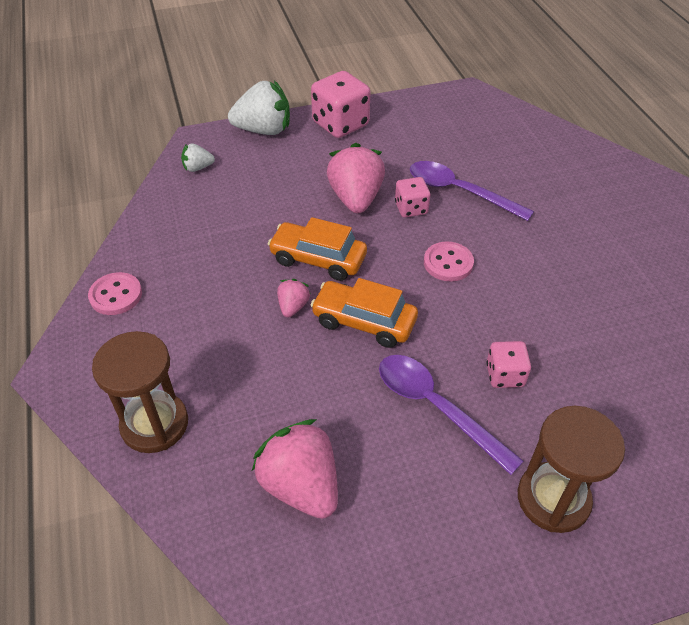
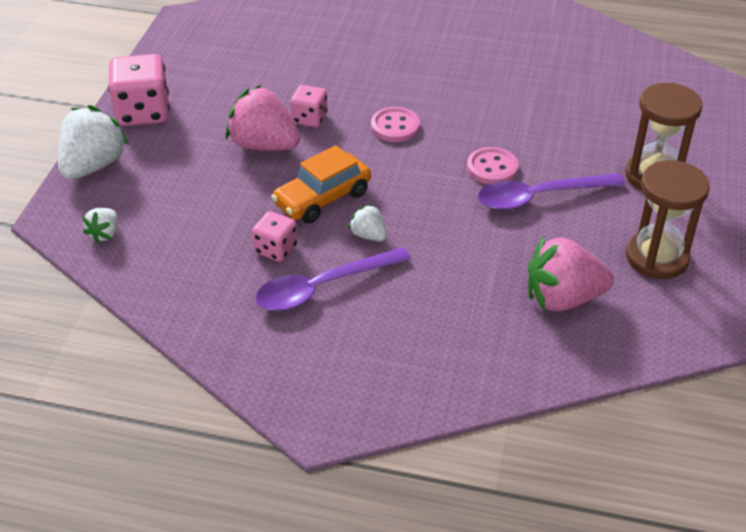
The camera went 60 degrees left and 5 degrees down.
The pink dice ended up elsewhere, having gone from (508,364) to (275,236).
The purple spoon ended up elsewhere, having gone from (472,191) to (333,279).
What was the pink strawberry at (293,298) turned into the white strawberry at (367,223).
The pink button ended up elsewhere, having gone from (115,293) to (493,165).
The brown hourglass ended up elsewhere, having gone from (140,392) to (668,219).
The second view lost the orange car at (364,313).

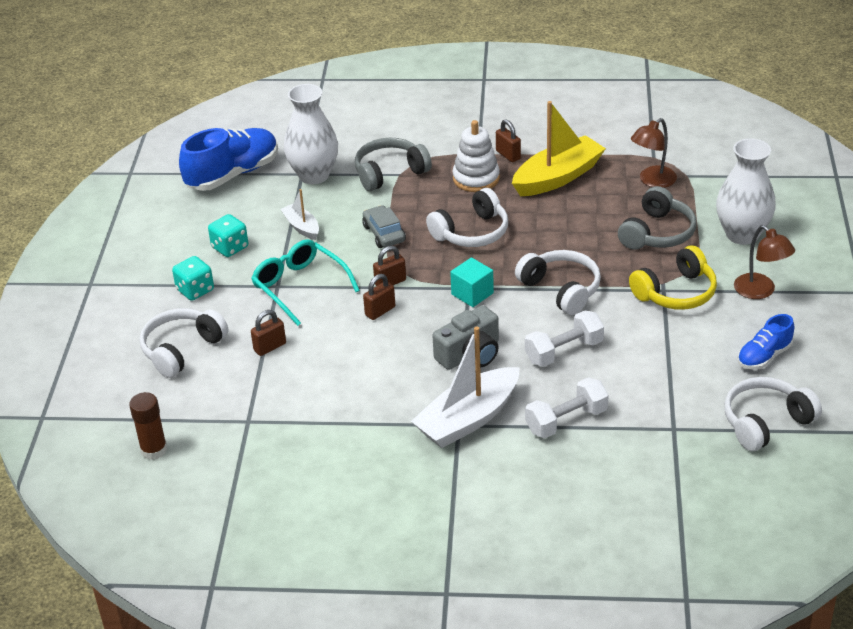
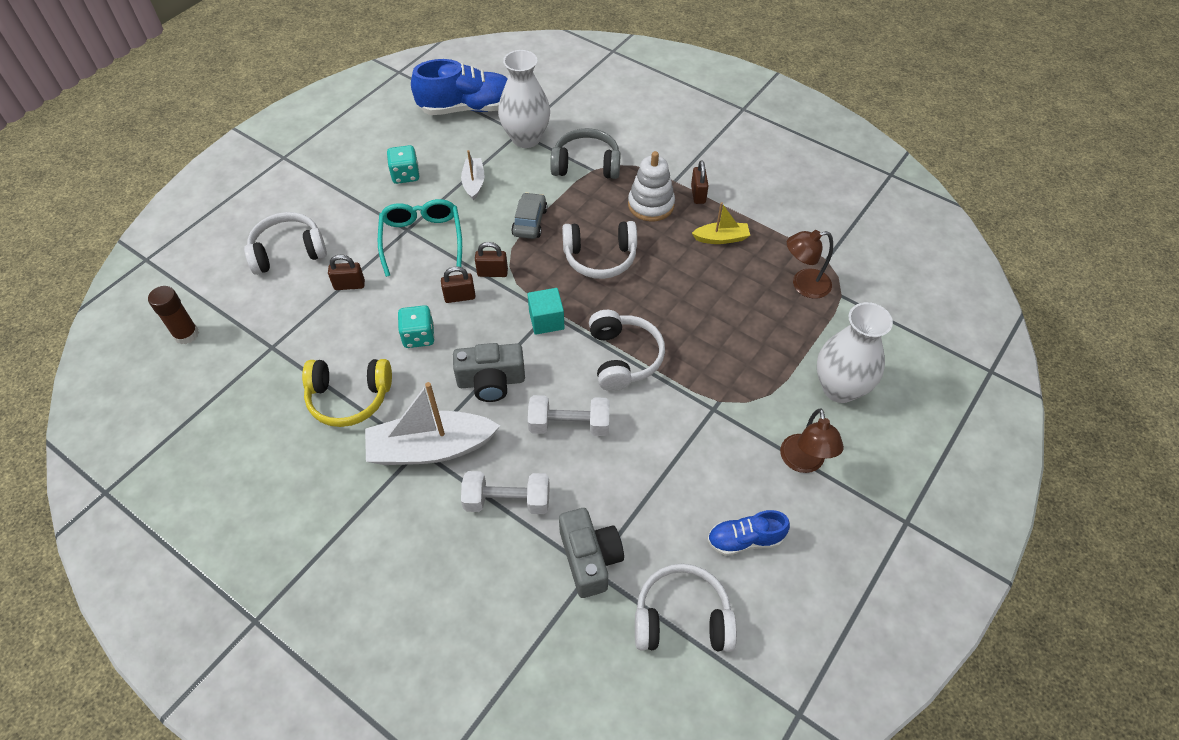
The camera went 30 degrees right and 15 degrees up.
The yellow headphones ended up elsewhere, having gone from (673,277) to (347,393).
The turquoise dice ended up elsewhere, having gone from (193,278) to (416,326).
The second view gained the grey camera at (591,553).
The size of the yellow boat at (559,148) changed by a factor of 0.52.
The second view lost the grey headphones at (657,218).

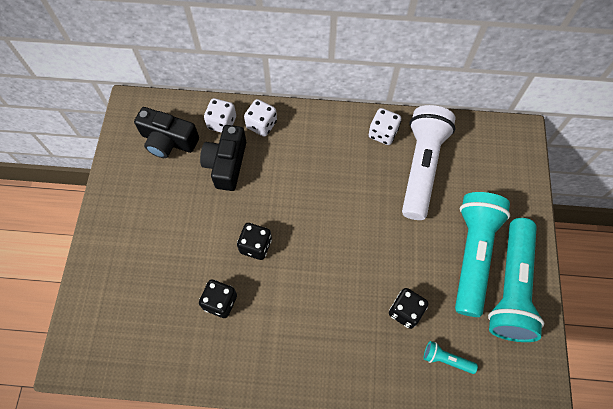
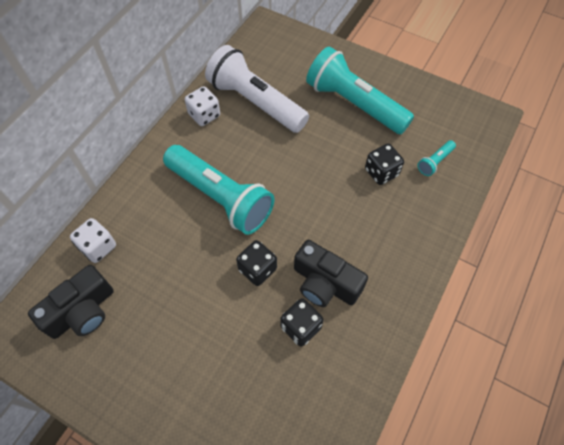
The camera went 65 degrees left and 5 degrees down.
The turquoise flashlight ended up elsewhere, having gone from (516,280) to (218,190).
The black camera ended up elsewhere, having gone from (223,158) to (331,273).
The second view lost the white dice at (260,118).

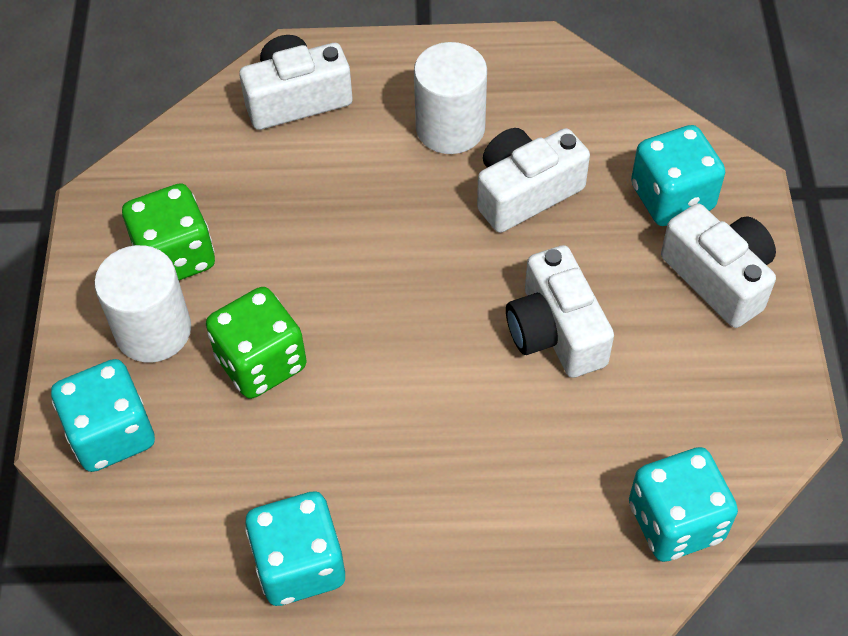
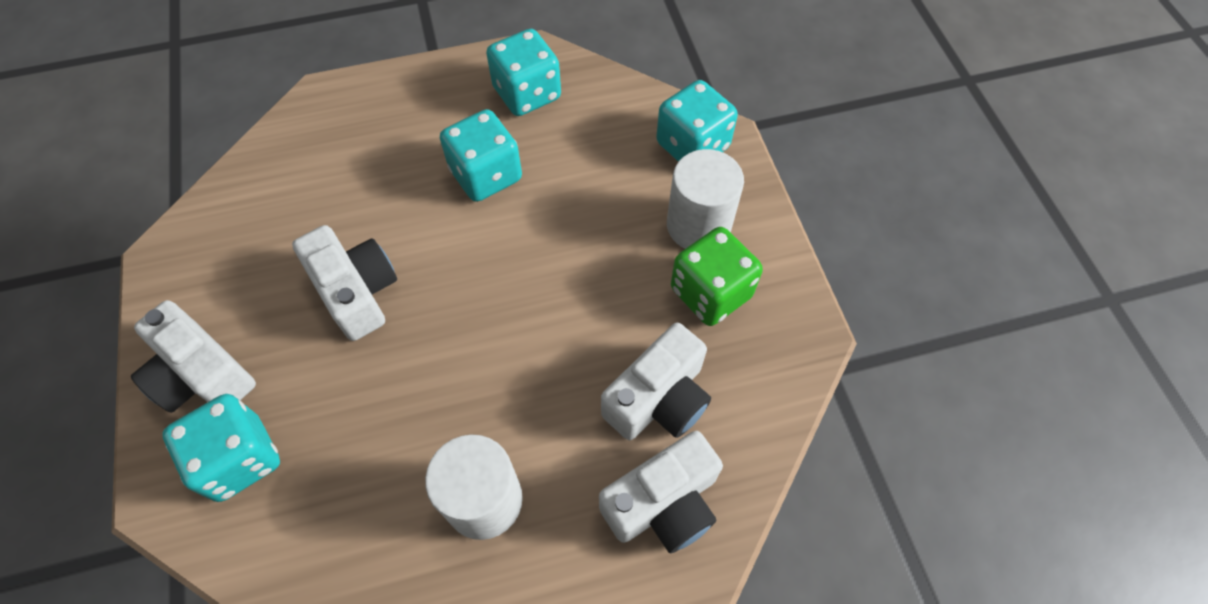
The camera went 165 degrees right and 5 degrees up.
The turquoise dice ended up elsewhere, having gone from (683,504) to (481,155).
The white camera ended up elsewhere, having gone from (533,180) to (656,381).
The second view lost the green dice at (256,343).

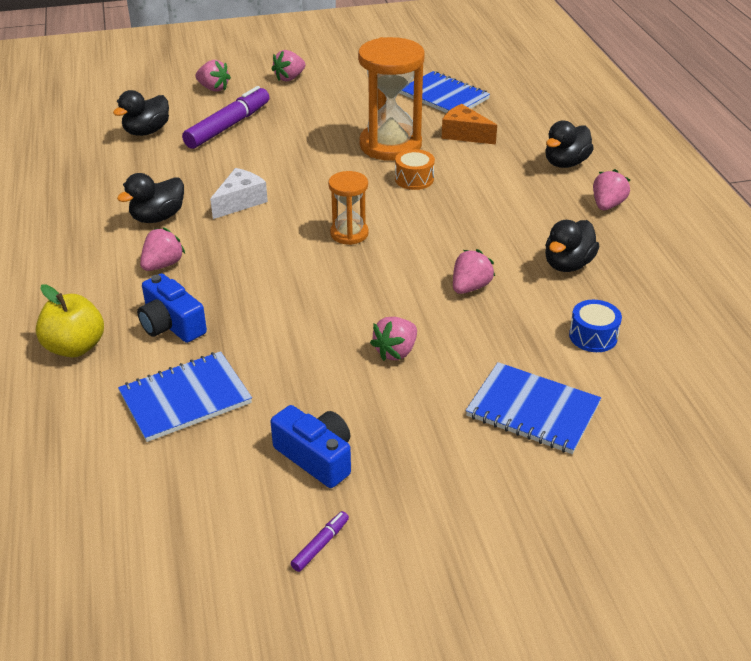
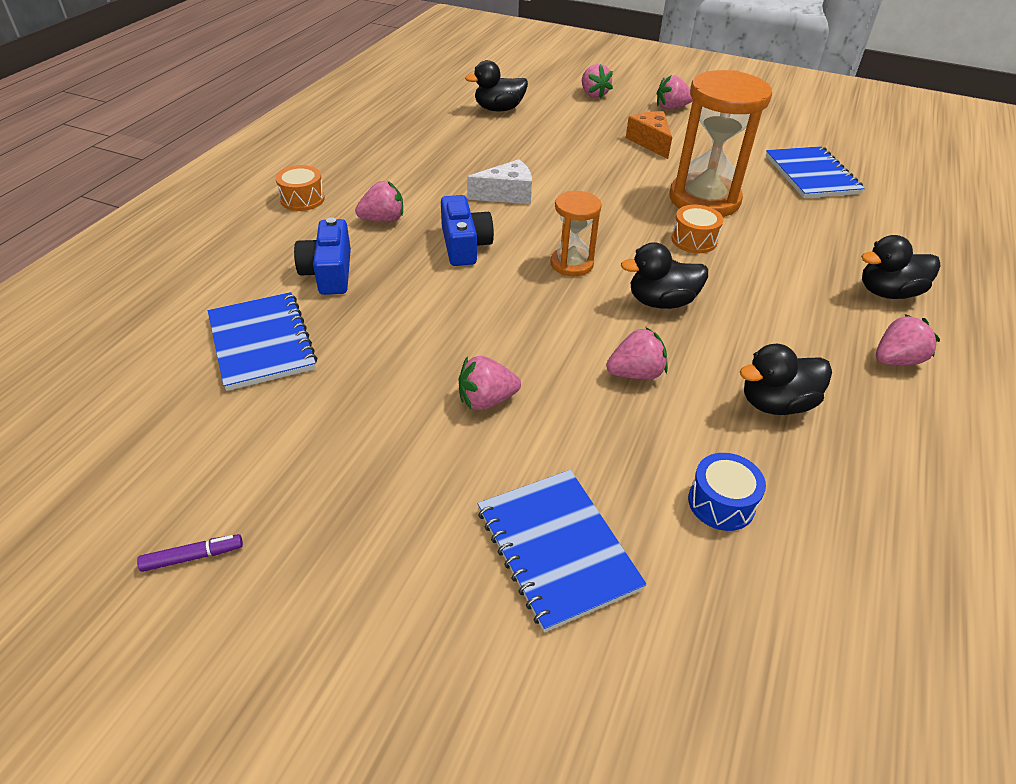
The camera went 35 degrees right and 5 degrees up.
The blue notebook at (185,396) ended up facing another way, 60 degrees clockwise from before.
The second view gained the orange drum at (300,188).
The blue camera ended up elsewhere, having gone from (310,446) to (467,230).
The black duck ended up elsewhere, having gone from (150,198) to (664,275).
The orange cheese ended up elsewhere, having gone from (469,124) to (649,135).
The second view lost the yellow apple at (70,320).
The second view lost the purple marker at (225,117).

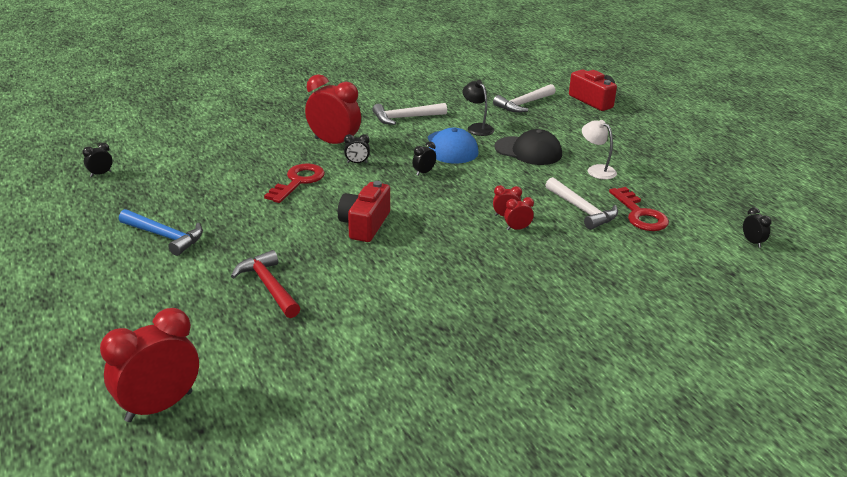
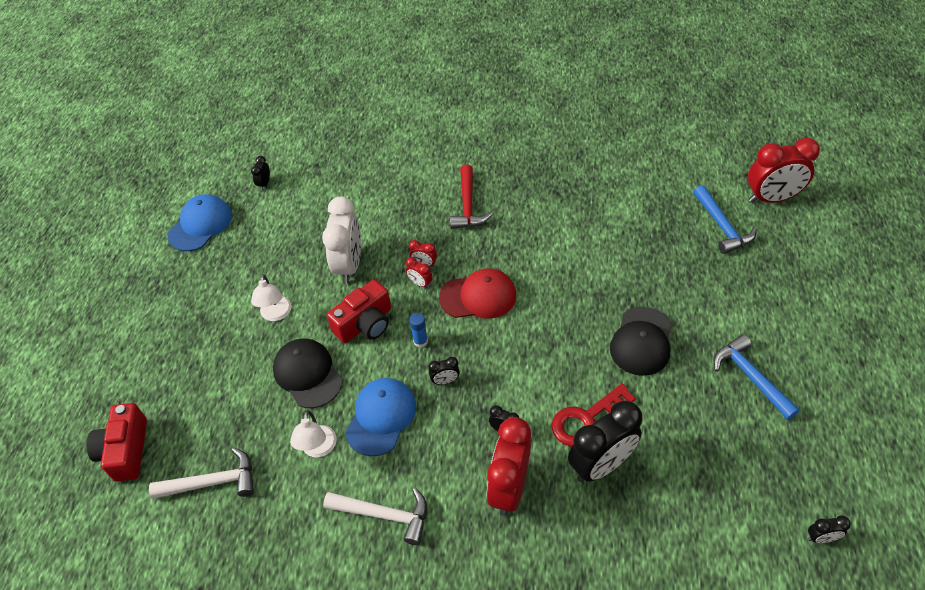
The camera went 145 degrees left and 20 degrees up.
The second view gained the blue cap at (200,222).
What was the black lamp at (478,108) turned into the white lamp at (313,433).
Where the white hammer stood at (582,203), the white clock came to stand at (341,240).
The red camera ended up elsewhere, having gone from (364,211) to (359,311).
The second view gained the blue glue stick at (418,330).
The second view gained the red cap at (477,294).
The red hammer ended up elsewhere, having gone from (265,284) to (471,196).
The red clock at (333,109) ended up facing another way, 45 degrees clockwise from before.
The second view gained the black clock at (605,441).
The second view gained the black cap at (641,341).
The second view gained the blue hammer at (725,219).
The second view lost the red key at (639,209).

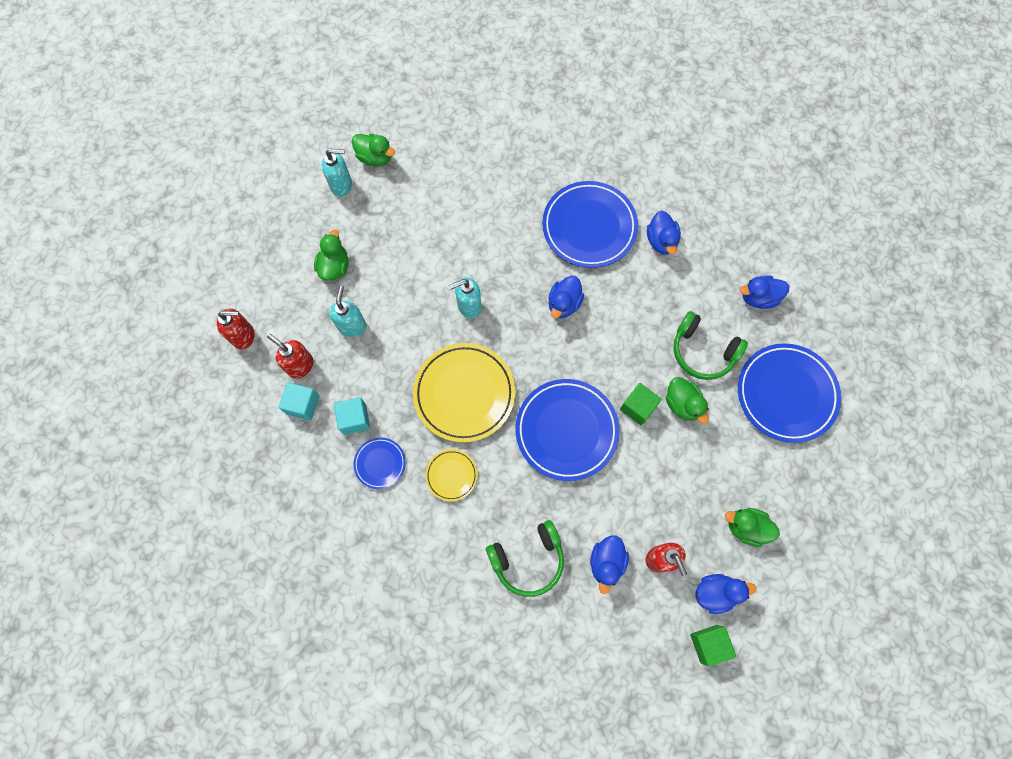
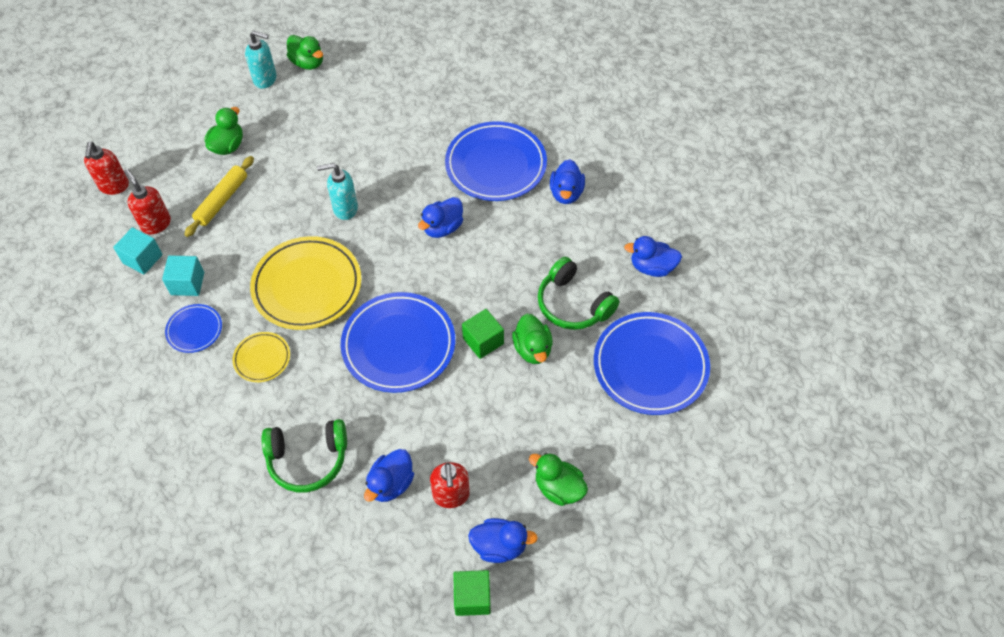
The camera went 15 degrees right and 15 degrees down.
The red soap dispenser at (235,328) ended up facing another way, 75 degrees clockwise from before.
Where the turquoise soap dispenser stood at (347,311), the yellow rolling pin came to stand at (219,196).

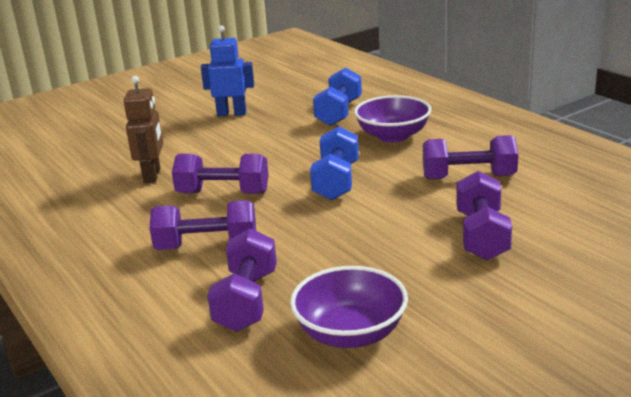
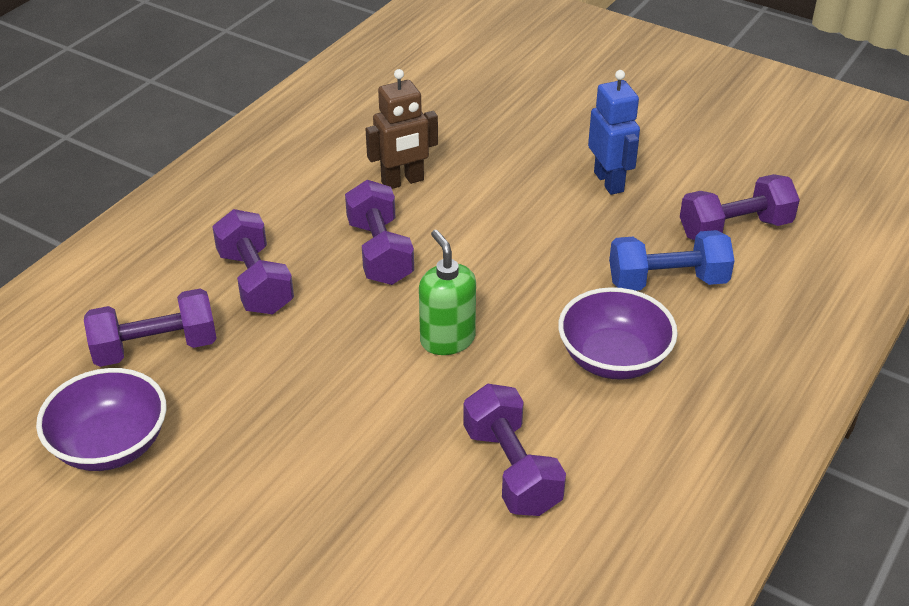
The camera went 65 degrees right and 15 degrees up.
Where the blue dumbbell stood at (334,163), the green soap dispenser came to stand at (447,292).
The purple dumbbell ended up elsewhere, having gone from (484,215) to (740,207).

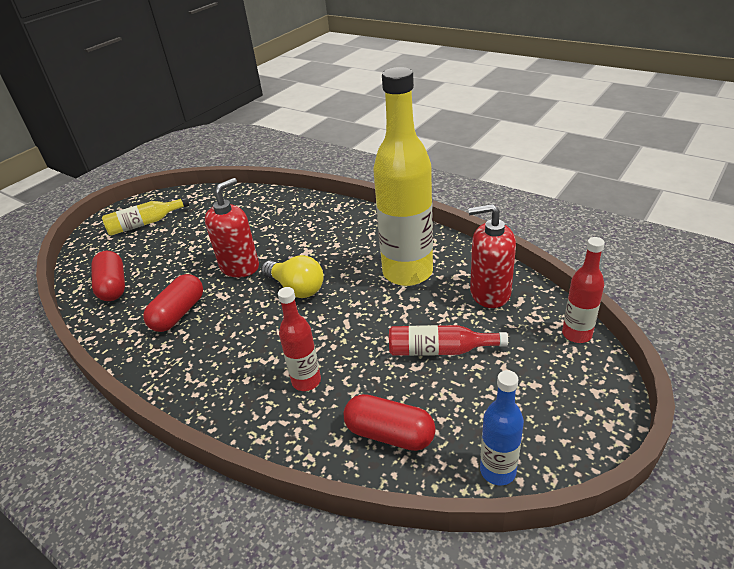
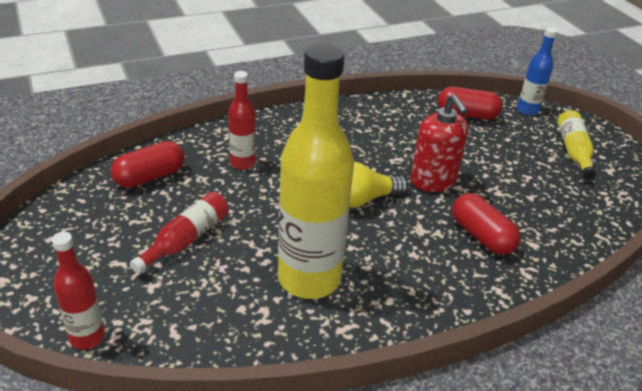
The camera went 115 degrees right and 0 degrees up.
The red capsule ended up elsewhere, having gone from (173,303) to (486,224).
The blue bottle ended up elsewhere, having gone from (502,427) to (537,71).
The second view lost the red soap dispenser at (492,256).

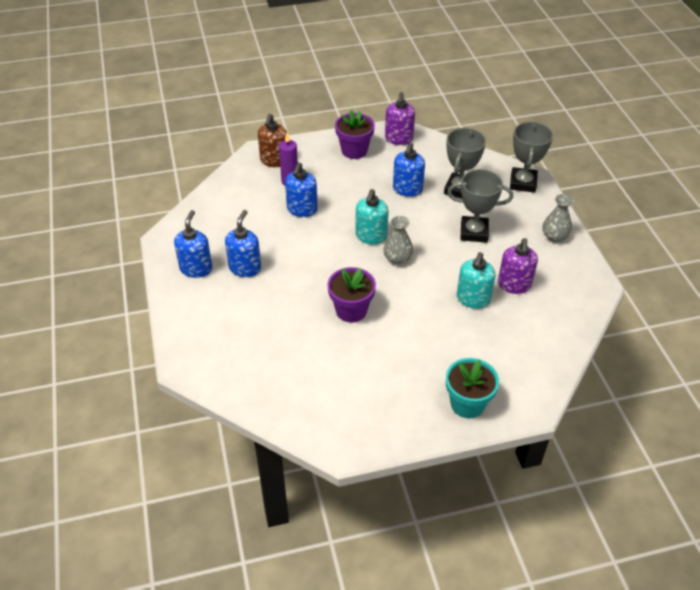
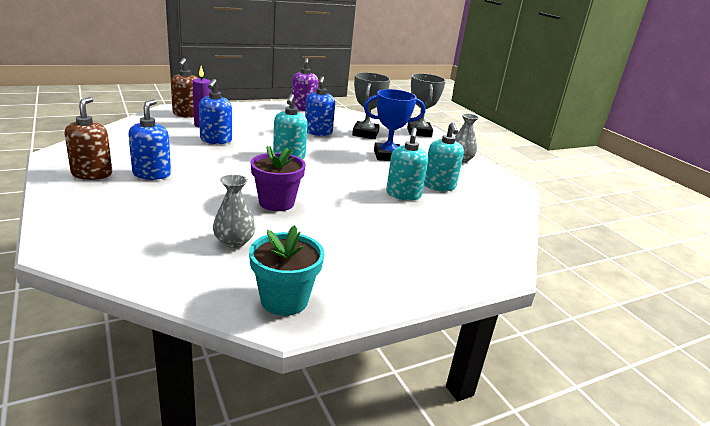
The camera went 15 degrees left and 20 degrees down.
What was the blue soap dispenser at (193,244) turned into the brown soap dispenser at (88,138).
The grey vase ended up elsewhere, having gone from (398,240) to (234,211).
The turquoise flower pot ended up elsewhere, having gone from (472,388) to (286,270).
What was the grey trophy at (480,206) turned into the blue trophy at (395,125).
What was the purple soap dispenser at (518,266) turned into the turquoise soap dispenser at (444,156).
The second view lost the purple flower pot at (355,134).

